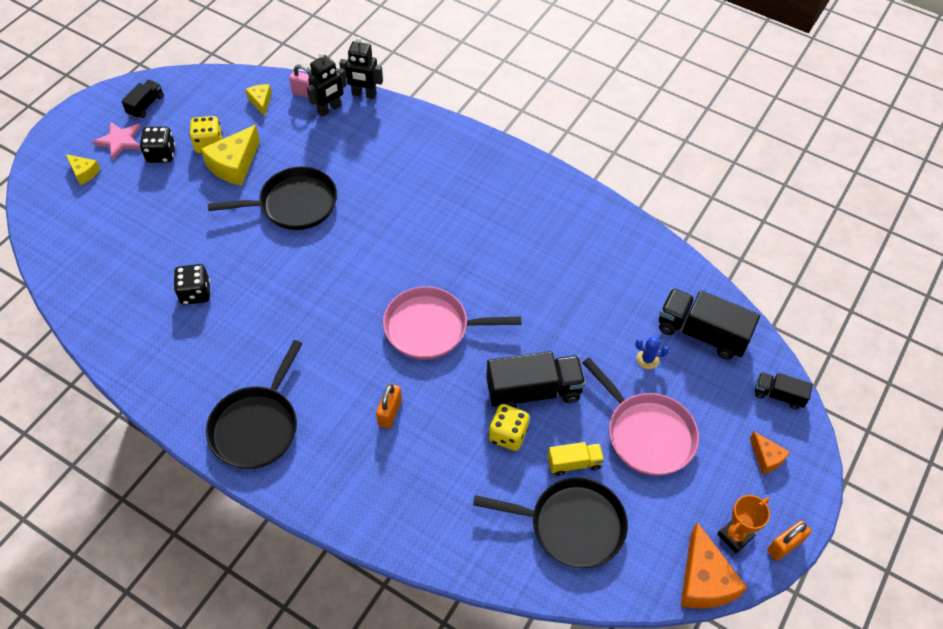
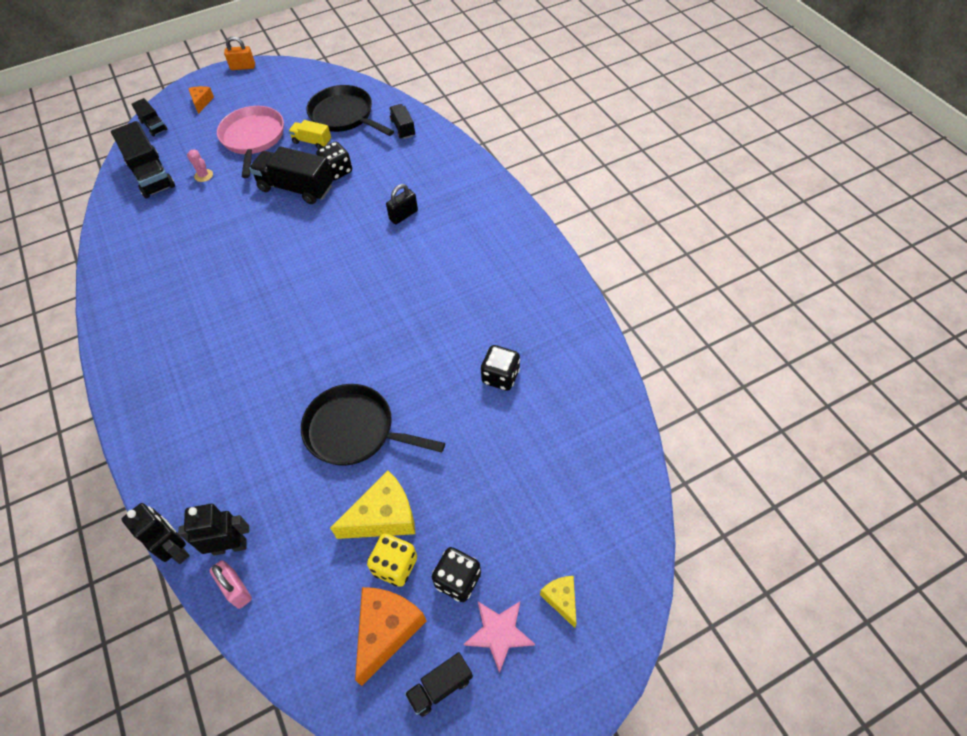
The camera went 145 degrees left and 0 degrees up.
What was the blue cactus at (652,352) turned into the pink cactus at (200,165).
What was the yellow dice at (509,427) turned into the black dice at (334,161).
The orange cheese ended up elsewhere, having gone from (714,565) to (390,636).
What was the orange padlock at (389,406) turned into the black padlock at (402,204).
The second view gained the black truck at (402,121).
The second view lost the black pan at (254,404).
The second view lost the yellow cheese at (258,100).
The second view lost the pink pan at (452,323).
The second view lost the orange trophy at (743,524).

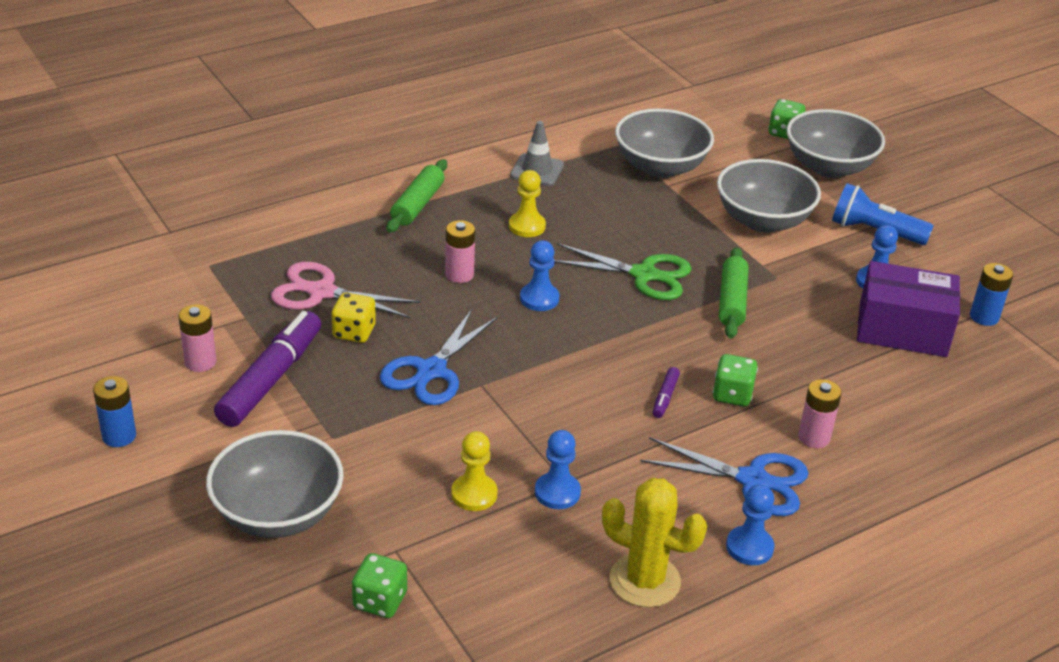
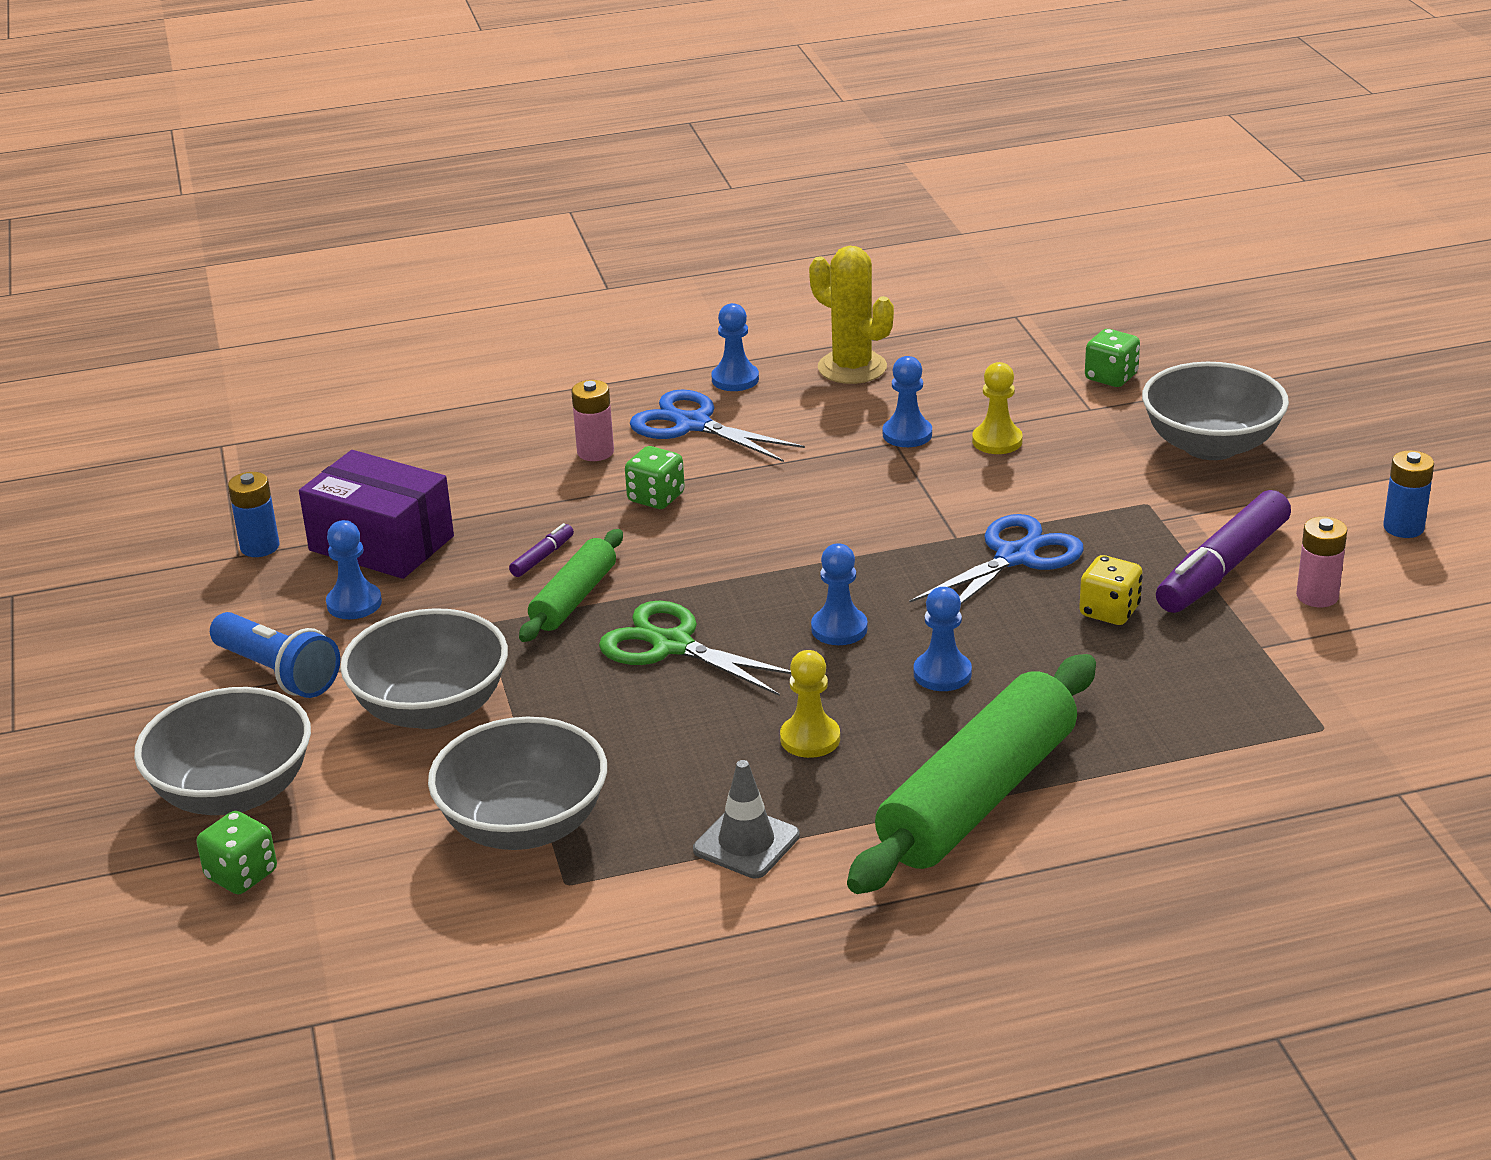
The camera went 160 degrees left and 5 degrees down.
The purple marker ended up elsewhere, having gone from (666,392) to (541,550).
The size of the green rolling pin at (417,196) changed by a factor of 1.86.
Where the pink battery stood at (460,251), the blue pawn came to stand at (943,639).
The second view lost the pink scissors at (346,290).

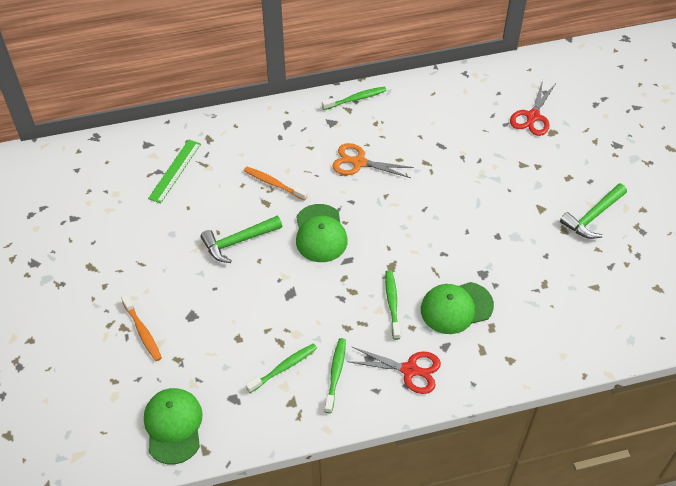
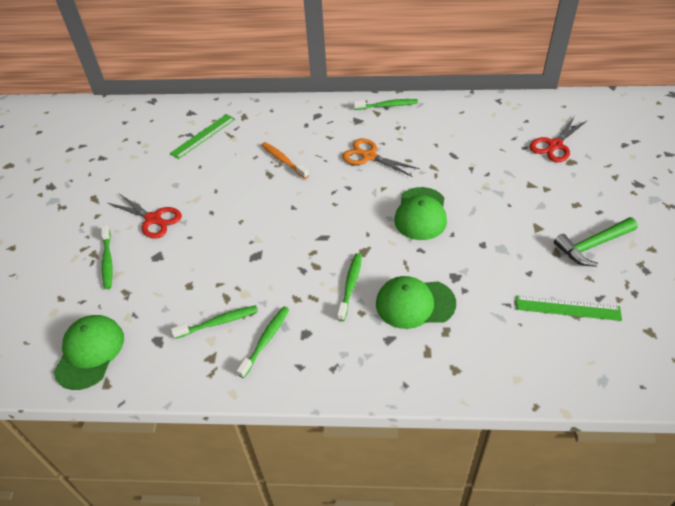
The camera went 20 degrees right and 5 degrees down.
What was the orange toothbrush at (141,328) turned into the green toothbrush at (107,257).
The red scissors ended up elsewhere, having gone from (394,370) to (145,216).
The green cap ended up elsewhere, having gone from (322,233) to (420,213).
The second view gained the green ruler at (569,308).
The second view lost the green hammer at (241,239).

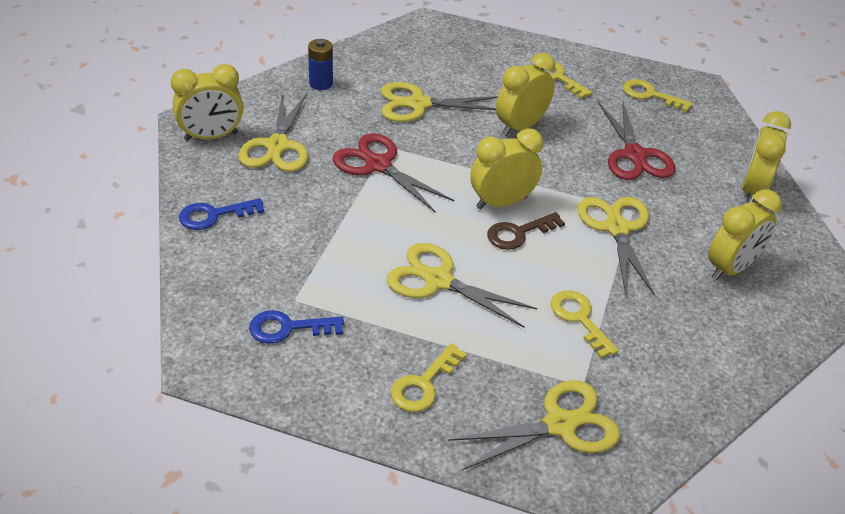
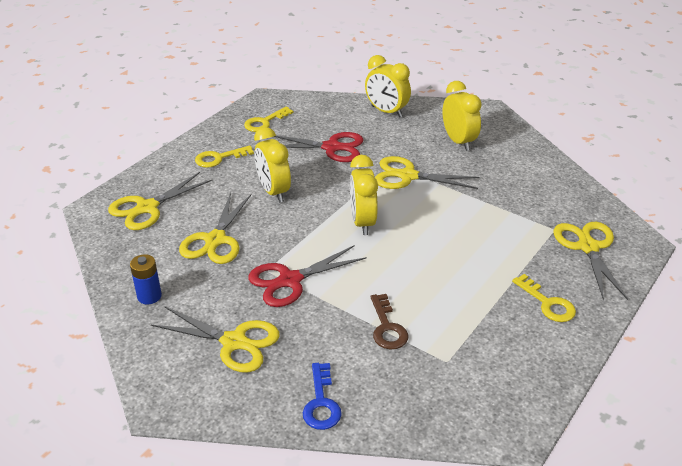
The camera went 70 degrees left and 5 degrees down.
The yellow scissors ended up elsewhere, having gone from (462,285) to (160,201).
The brown key ended up elsewhere, having gone from (526,231) to (389,322).
The second view lost the yellow clock at (207,102).
The second view lost the blue key at (296,327).
The second view lost the yellow key at (585,324).

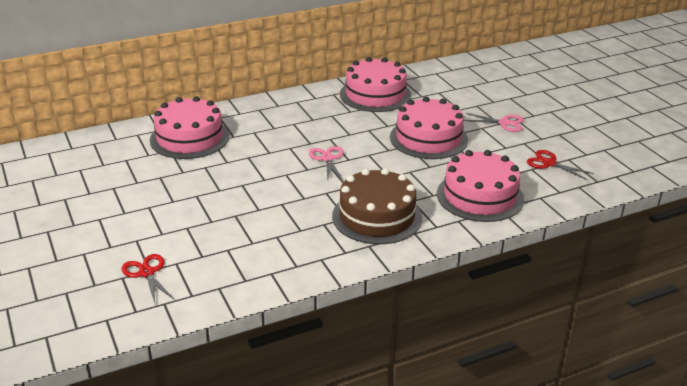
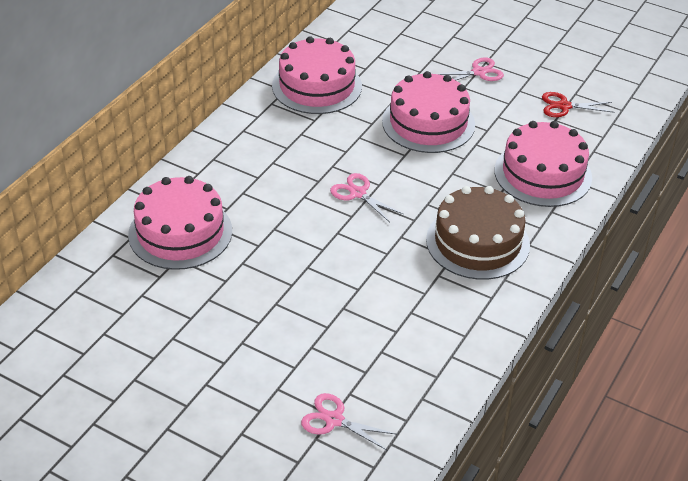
The camera went 35 degrees left and 10 degrees up.
What was the red scissors at (148,278) turned into the pink scissors at (349,422).

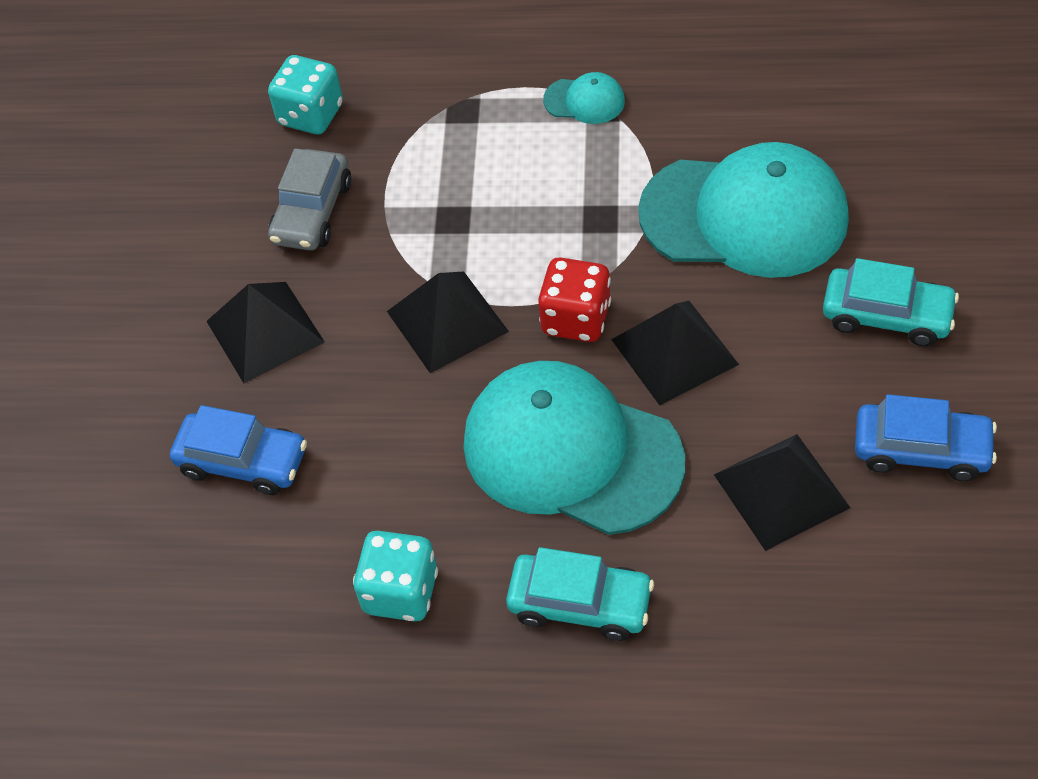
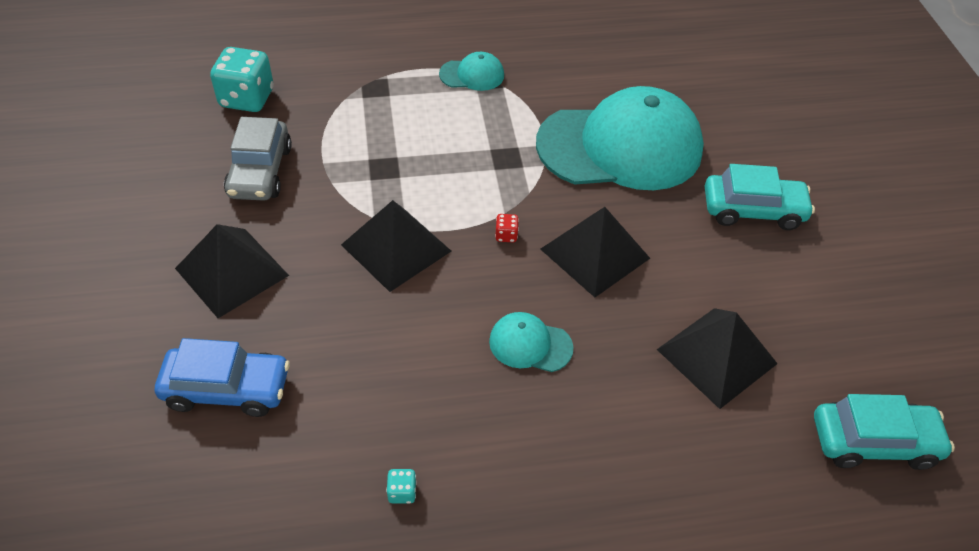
The camera went 20 degrees left and 5 degrees down.
The size of the turquoise dice at (395,576) changed by a factor of 0.42.
The size of the turquoise cap at (574,448) changed by a factor of 0.42.
The size of the red dice at (574,299) changed by a factor of 0.42.
The turquoise car ended up elsewhere, having gone from (580,594) to (884,432).
The second view lost the blue car at (926,437).

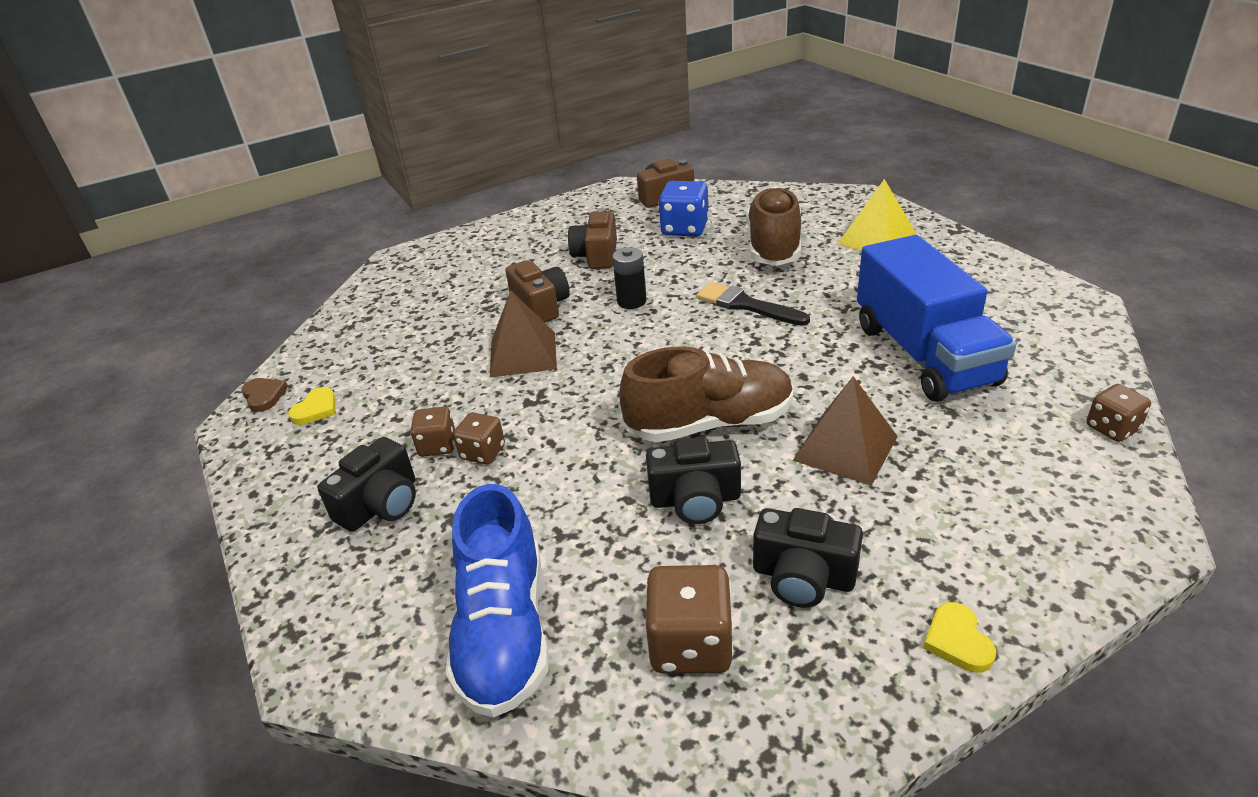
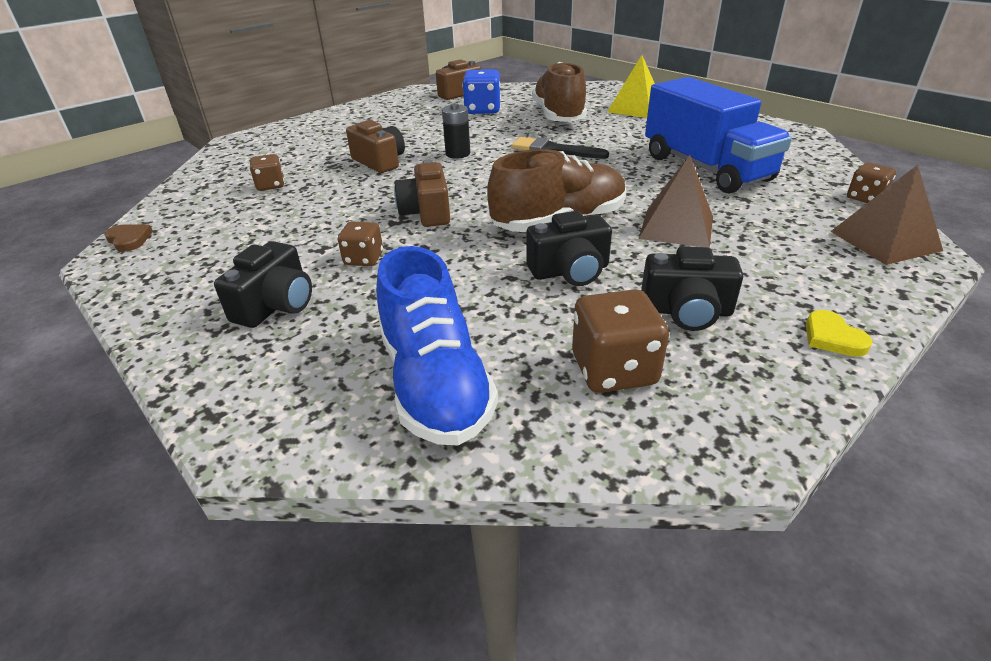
The camera went 15 degrees left and 0 degrees up.
The brown dice ended up elsewhere, having gone from (432,432) to (267,172).
The brown camera ended up elsewhere, having gone from (592,238) to (422,193).
The brown pyramid ended up elsewhere, having gone from (523,334) to (886,215).
The second view lost the yellow heart at (311,406).

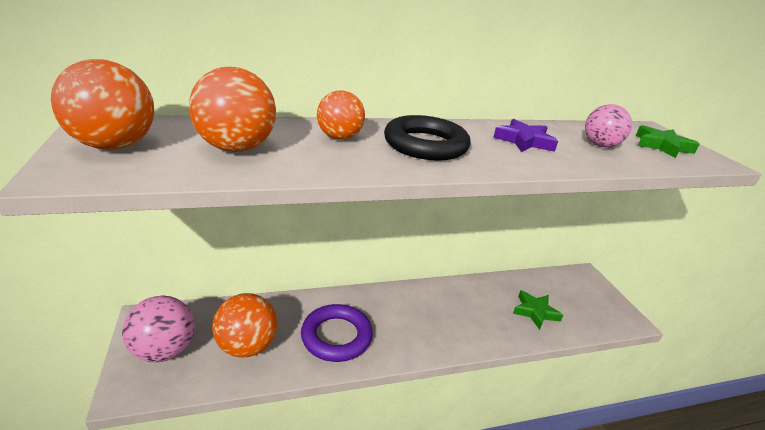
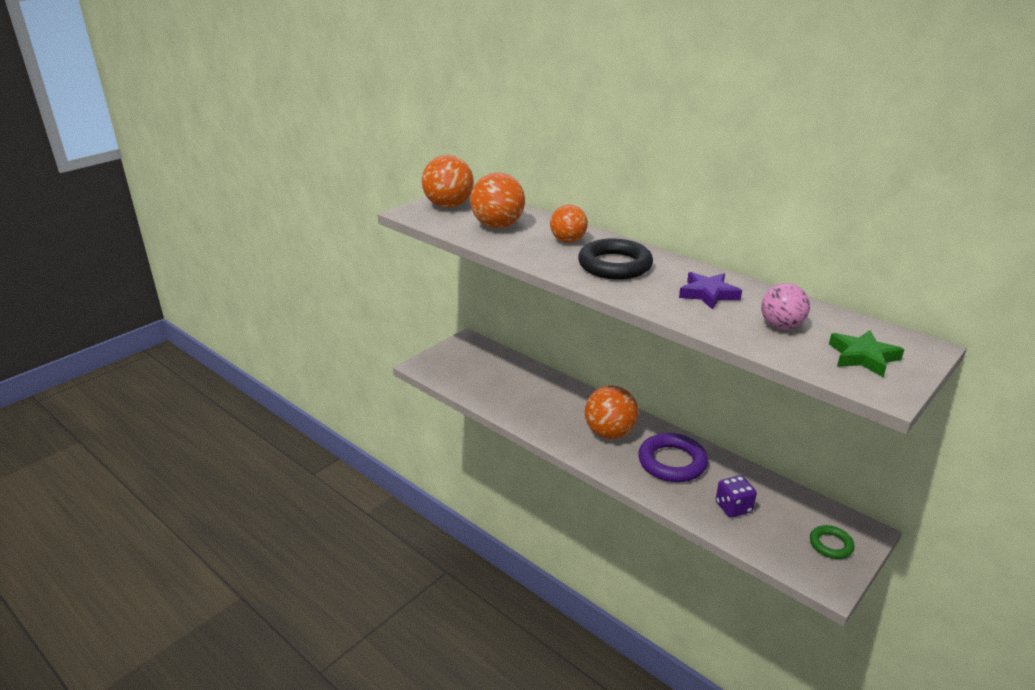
The camera went 60 degrees right and 0 degrees up.
The orange ball ended up elsewhere, having gone from (245,325) to (612,412).
The purple ring ended up elsewhere, having gone from (337,333) to (673,457).
Where the green star stood at (538,310), the purple dice came to stand at (736,496).
The second view gained the green ring at (832,542).
The second view lost the pink ball at (158,329).

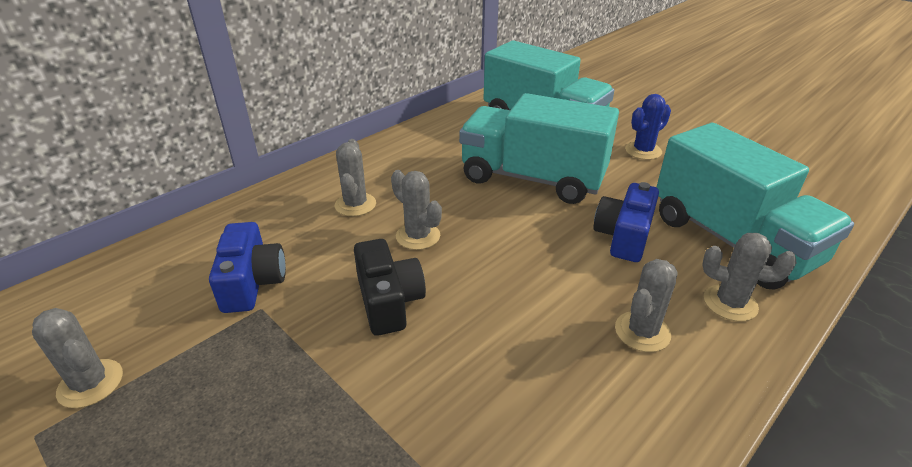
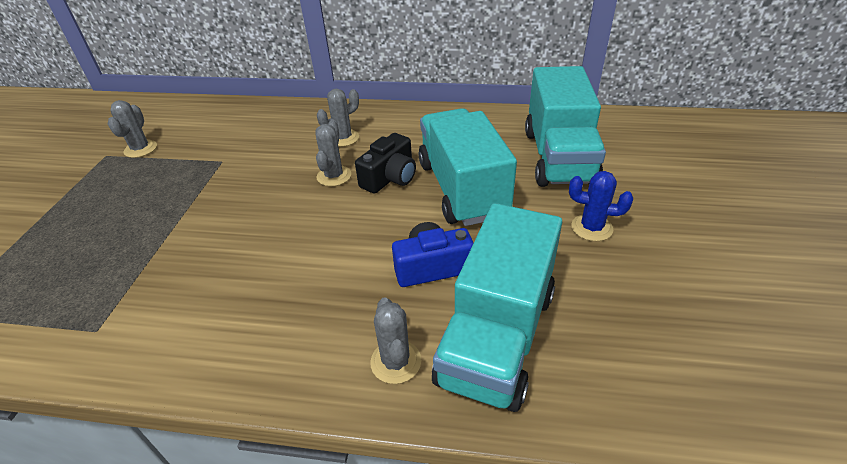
The camera went 55 degrees right and 5 degrees up.
The black camera ended up elsewhere, having gone from (390,287) to (385,163).
The second view lost the blue camera at (247,267).
The second view lost the grey cactus at (646,305).

